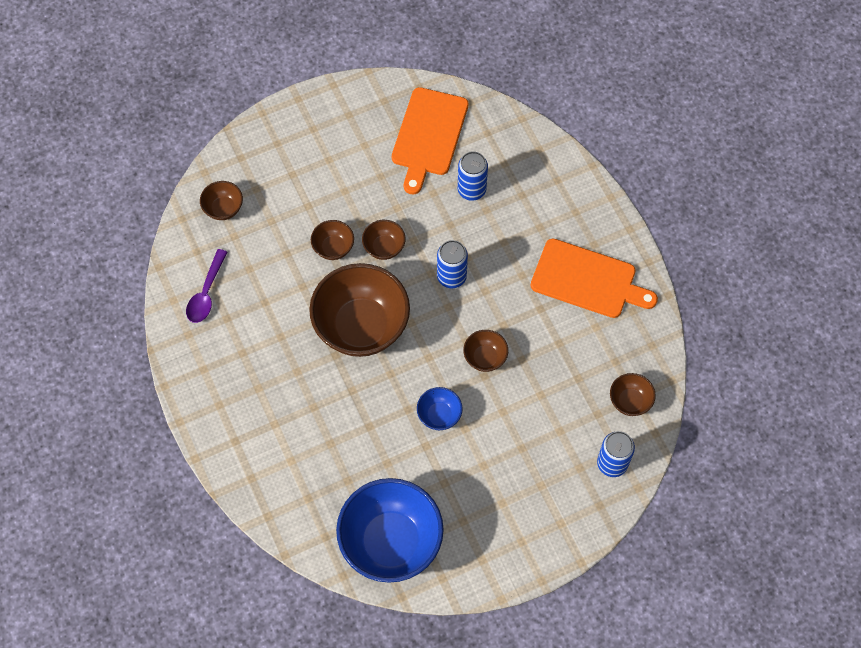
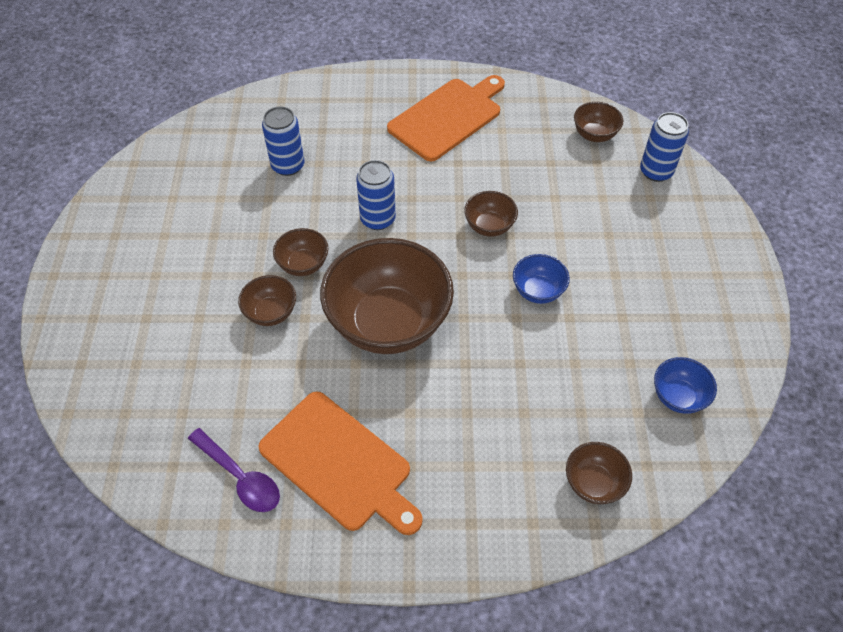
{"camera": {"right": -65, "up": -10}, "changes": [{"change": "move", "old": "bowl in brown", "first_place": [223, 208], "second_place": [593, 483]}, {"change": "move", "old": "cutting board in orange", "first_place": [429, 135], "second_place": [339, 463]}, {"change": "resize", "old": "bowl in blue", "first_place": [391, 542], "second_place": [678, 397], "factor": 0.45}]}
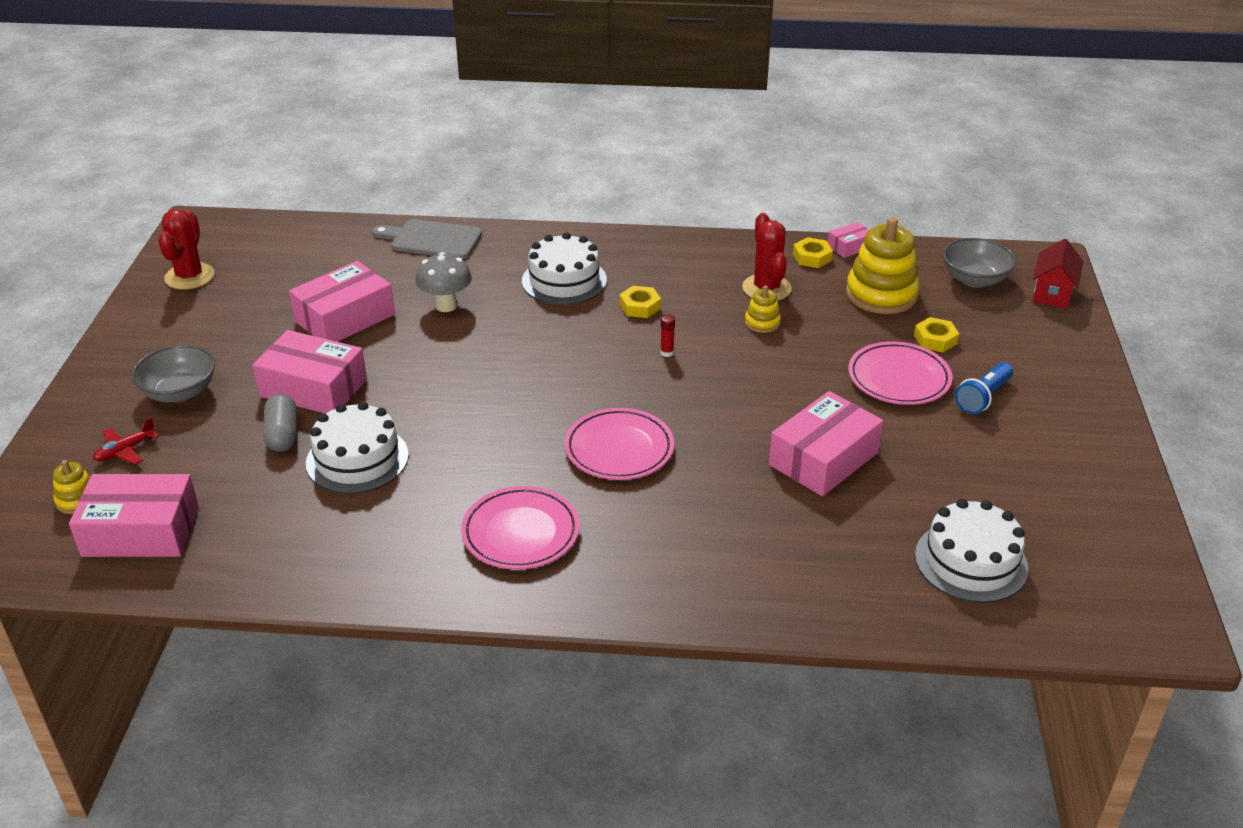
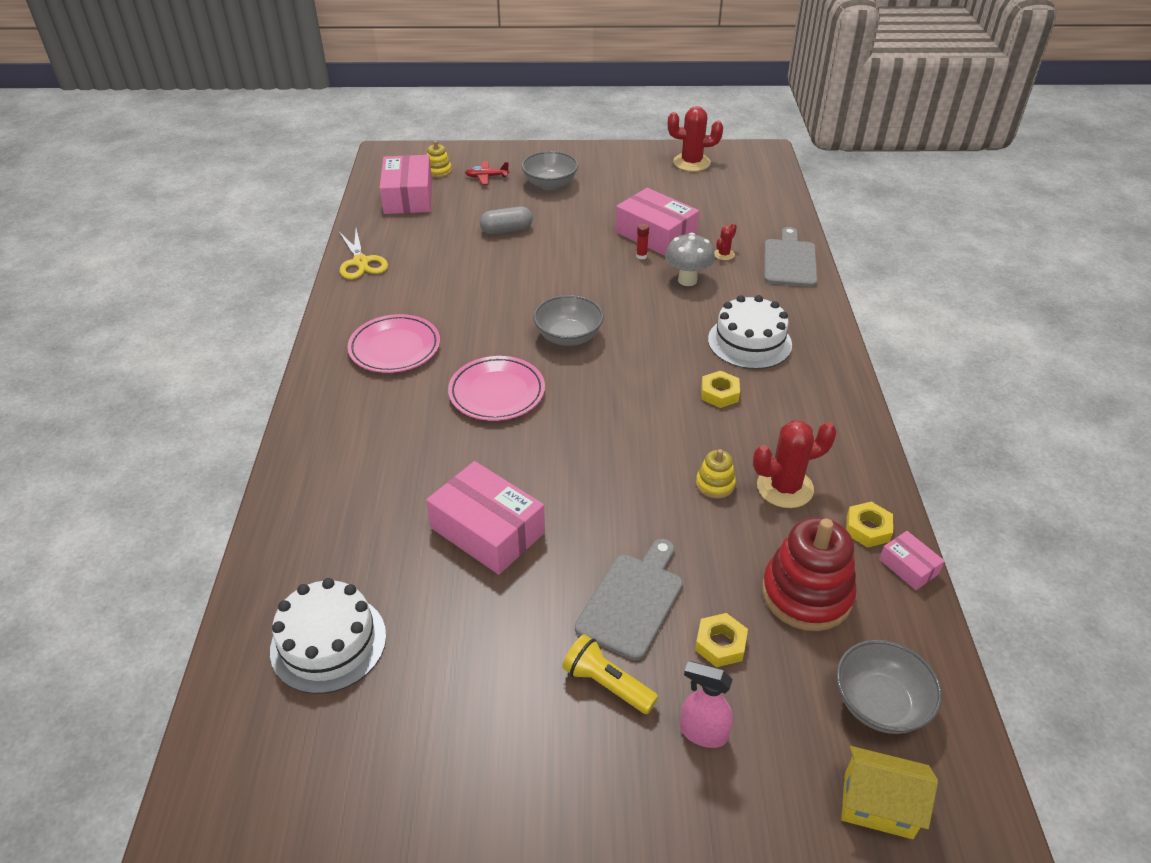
{"camera": {"right": 85, "up": 5}, "changes": [{"change": "delete", "old": "box in pink", "first_place": [313, 388]}, {"change": "delete", "old": "cake in white", "first_place": [357, 459]}, {"change": "insert", "new": "scissors in yellow", "second_place": [361, 262]}, {"change": "insert", "new": "bowl in grey", "second_place": [568, 336]}, {"change": "insert", "new": "spray bottle in pink", "second_place": [703, 733]}, {"change": "insert", "new": "cactus in red", "second_place": [724, 254]}, {"change": "move", "old": "glue stick in red", "first_place": [667, 353], "second_place": [641, 256]}, {"change": "replace", "old": "plate in pink", "new": "cutting board in grey", "first_place": [899, 378], "second_place": [632, 601]}, {"change": "recolor", "old": "stacking toy in yellow", "new": "stacking toy in red", "first_place": [881, 294], "second_place": [806, 594]}, {"change": "recolor", "old": "flashlight in blue", "new": "flashlight in yellow", "first_place": [983, 397], "second_place": [607, 684]}, {"change": "recolor", "old": "house in red", "new": "house in yellow", "first_place": [1052, 293], "second_place": [878, 805]}, {"change": "rotate", "old": "plane in red", "first_place": [125, 450], "second_place": [486, 177], "degrees": -45}]}
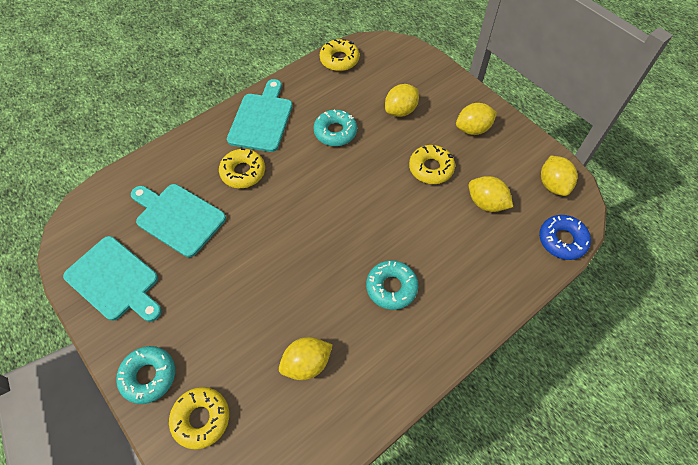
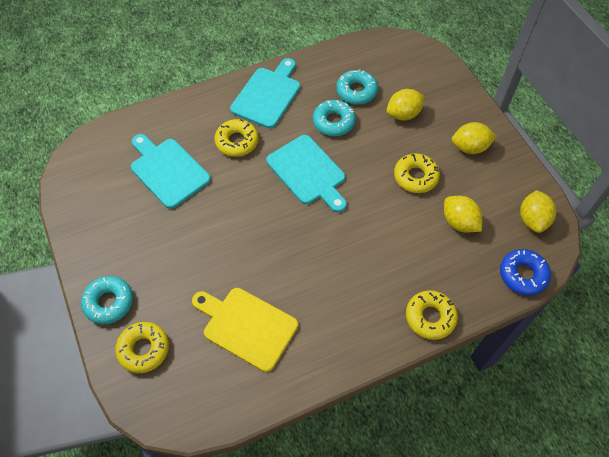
{"camera": {"right": 15, "up": 0}, "changes": [{"change": "move", "old": "cutting board in turquoise", "first_place": [115, 280], "second_place": [308, 172]}, {"change": "move", "old": "donut in yellow", "first_place": [339, 60], "second_place": [430, 317]}, {"change": "move", "old": "donut in turquoise", "first_place": [391, 287], "second_place": [356, 91]}, {"change": "replace", "old": "lemon in yellow", "new": "cutting board in yellow", "first_place": [306, 363], "second_place": [246, 326]}]}
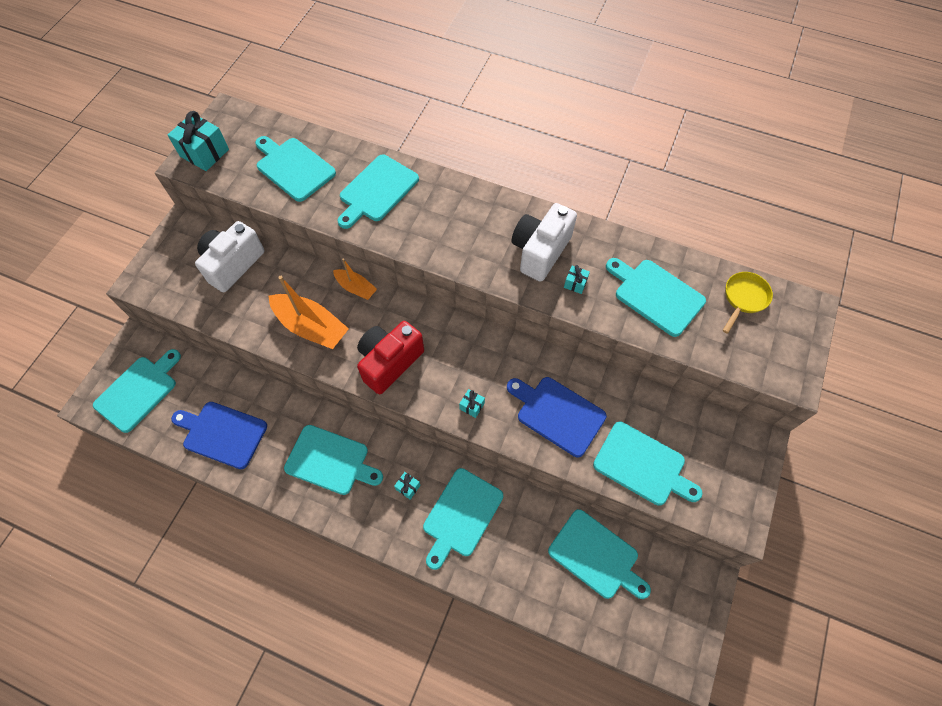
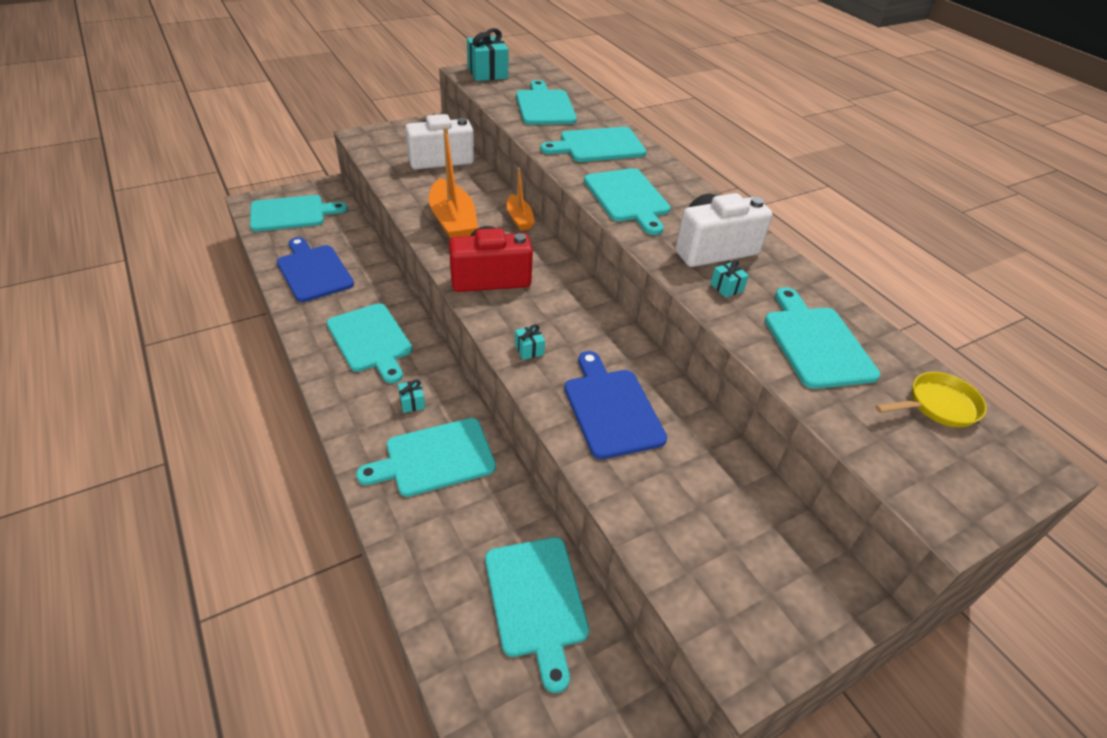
{"camera": {"right": 35, "up": -20}, "changes": [{"change": "move", "old": "cutting board in turquoise", "first_place": [643, 465], "second_place": [628, 198]}]}
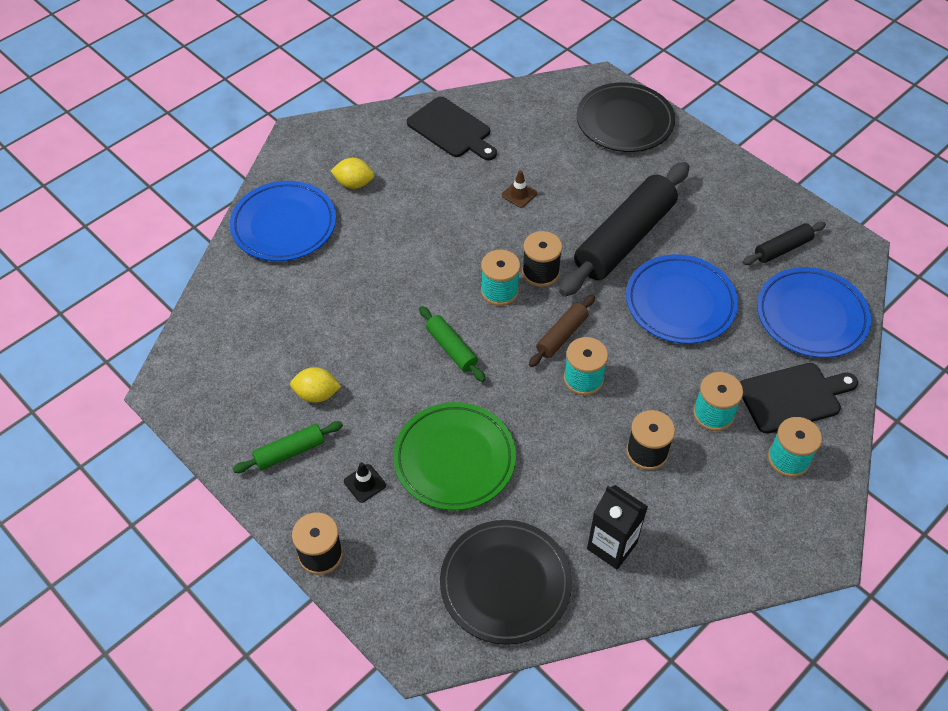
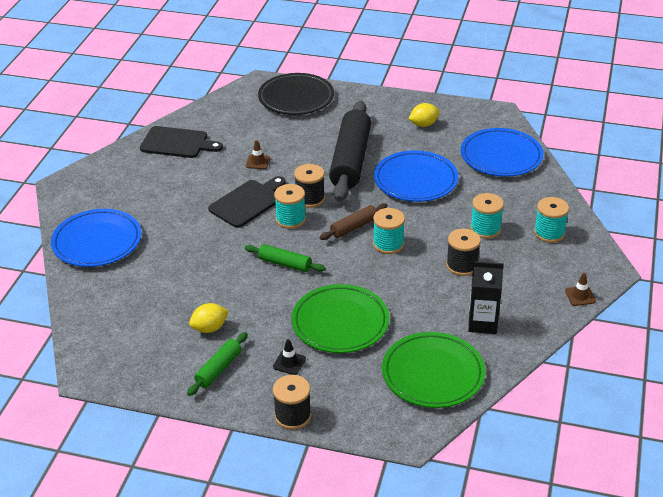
{"camera": {"right": -30, "up": -15}, "changes": [{"change": "delete", "old": "rolling pin in black", "first_place": [782, 249]}, {"change": "insert", "new": "traffic cone in brown", "second_place": [580, 296]}, {"change": "move", "old": "lemon in yellow", "first_place": [354, 183], "second_place": [423, 124]}, {"change": "move", "old": "cutting board in black", "first_place": [793, 397], "second_place": [248, 202]}, {"change": "recolor", "old": "plate in black", "new": "plate in green", "first_place": [505, 584], "second_place": [433, 374]}, {"change": "rotate", "old": "rolling pin in brown", "first_place": [562, 335], "second_place": [354, 227], "degrees": 45}]}
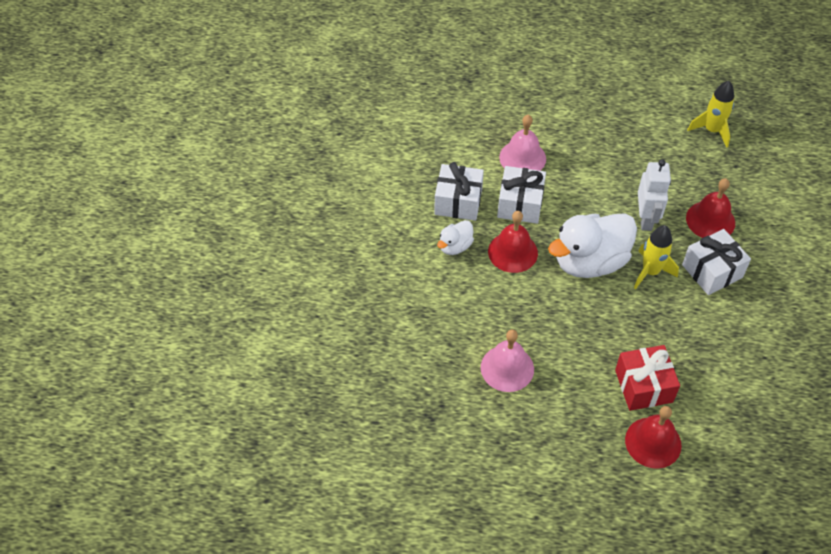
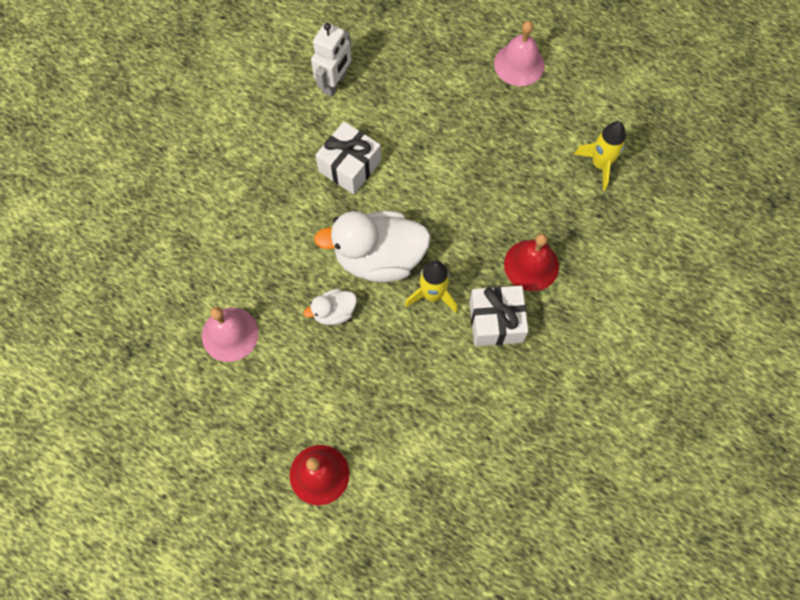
{"camera": {"right": 25, "up": 15}, "changes": [{"change": "delete", "old": "gift in white", "first_place": [458, 202]}, {"change": "delete", "old": "bell in red", "first_place": [512, 252]}, {"change": "delete", "old": "gift in red", "first_place": [643, 386]}, {"change": "move", "old": "duck in white", "first_place": [455, 246], "second_place": [334, 312]}, {"change": "move", "old": "bell in pink", "first_place": [522, 158], "second_place": [519, 64]}, {"change": "move", "old": "robot in white", "first_place": [646, 219], "second_place": [334, 83]}]}
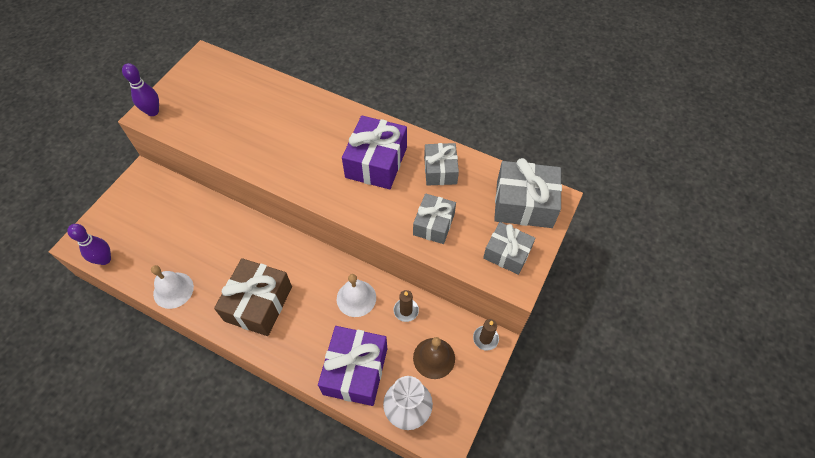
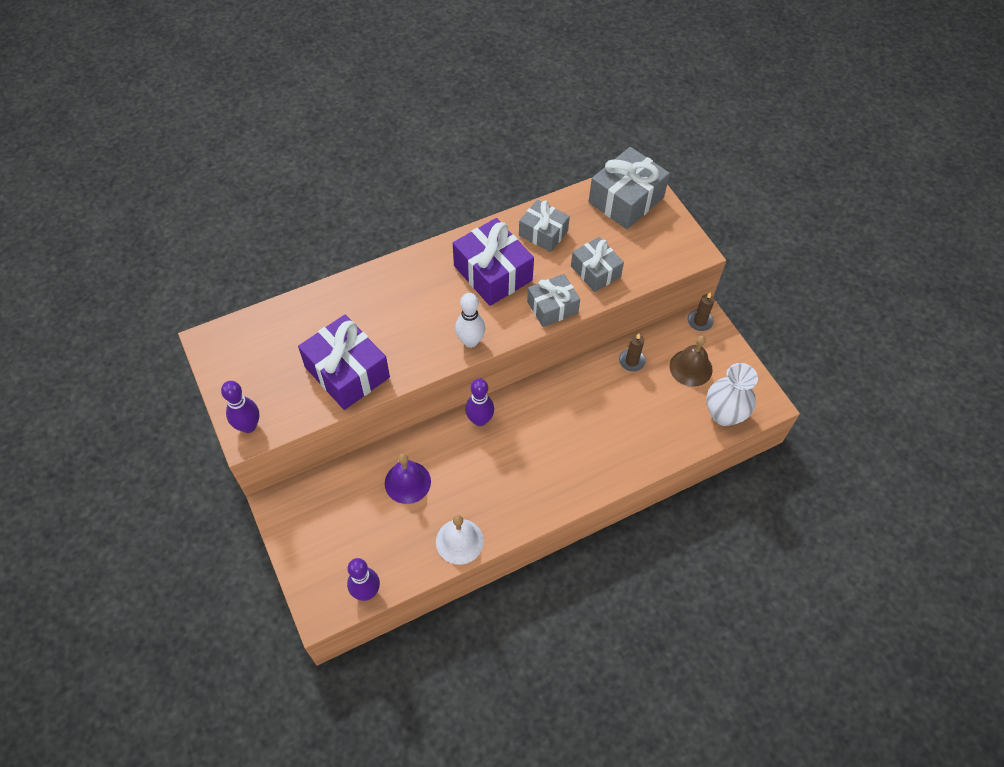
{"camera": {"right": -55, "up": 0}, "changes": [{"change": "delete", "old": "gift in brown", "first_place": [258, 303]}, {"change": "delete", "old": "bell in white", "first_place": [356, 298]}, {"change": "insert", "new": "bell in purple", "second_place": [407, 482]}, {"change": "insert", "new": "bowling pin in white", "second_place": [470, 341]}, {"change": "insert", "new": "bowling pin in purple", "second_place": [480, 420]}, {"change": "move", "old": "gift in purple", "first_place": [355, 371], "second_place": [347, 372]}, {"change": "move", "old": "gift in grey", "first_place": [507, 253], "second_place": [552, 307]}]}
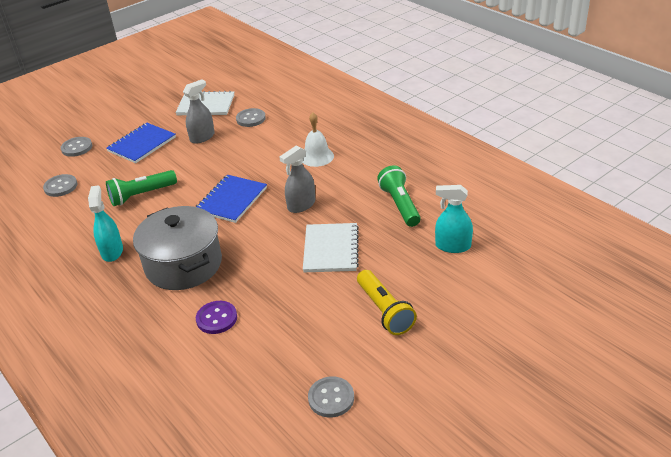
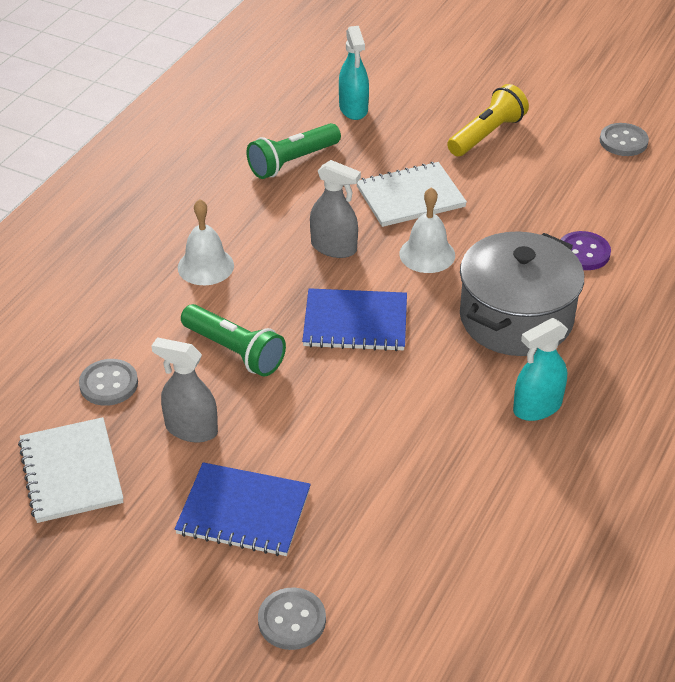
{"camera": {"right": -115, "up": 5}, "changes": [{"change": "delete", "old": "button in grey", "first_place": [61, 186]}, {"change": "insert", "new": "bell in white", "second_place": [427, 254]}, {"change": "move", "old": "flashlight in green", "first_place": [141, 195], "second_place": [234, 351]}]}
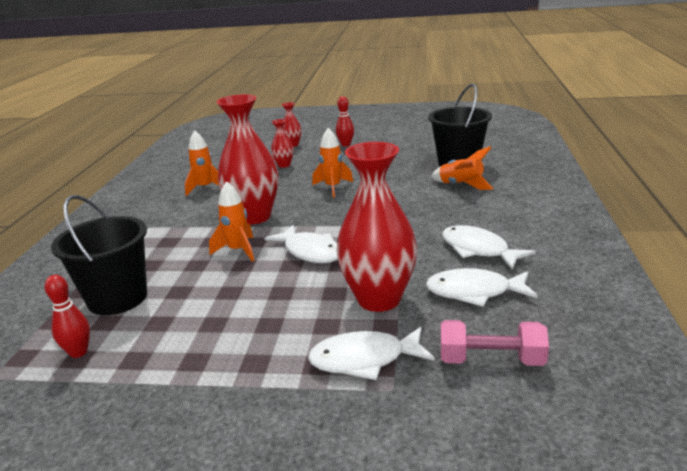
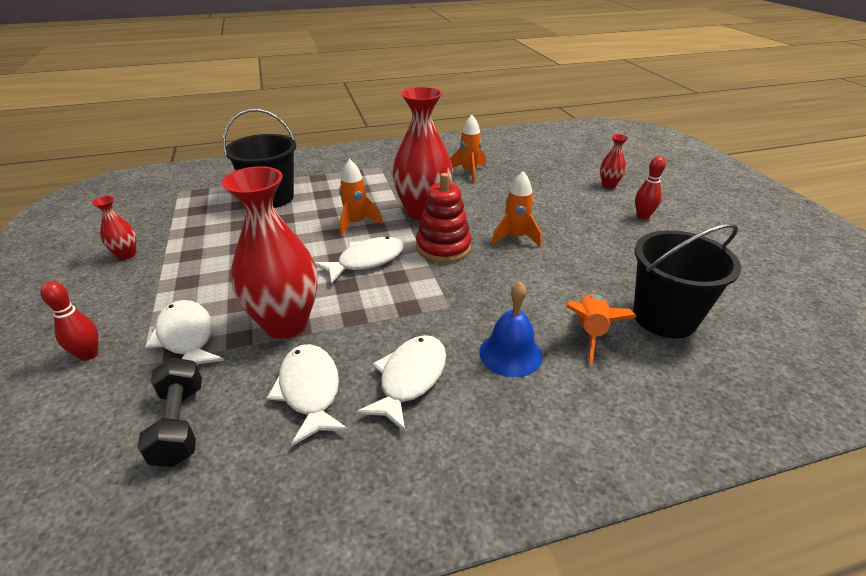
{"camera": {"right": 65, "up": 10}, "changes": [{"change": "insert", "new": "stacking toy in red", "second_place": [443, 247]}, {"change": "insert", "new": "bell in blue", "second_place": [510, 353]}, {"change": "move", "old": "bowling pin in red", "first_place": [78, 352], "second_place": [88, 354]}, {"change": "move", "old": "vase in red", "first_place": [284, 165], "second_place": [126, 255]}, {"change": "recolor", "old": "dumbbell in pink", "new": "dumbbell in black", "first_place": [491, 360], "second_place": [180, 424]}, {"change": "rotate", "old": "fish in white", "first_place": [310, 252], "second_place": [366, 261], "degrees": -150}]}
